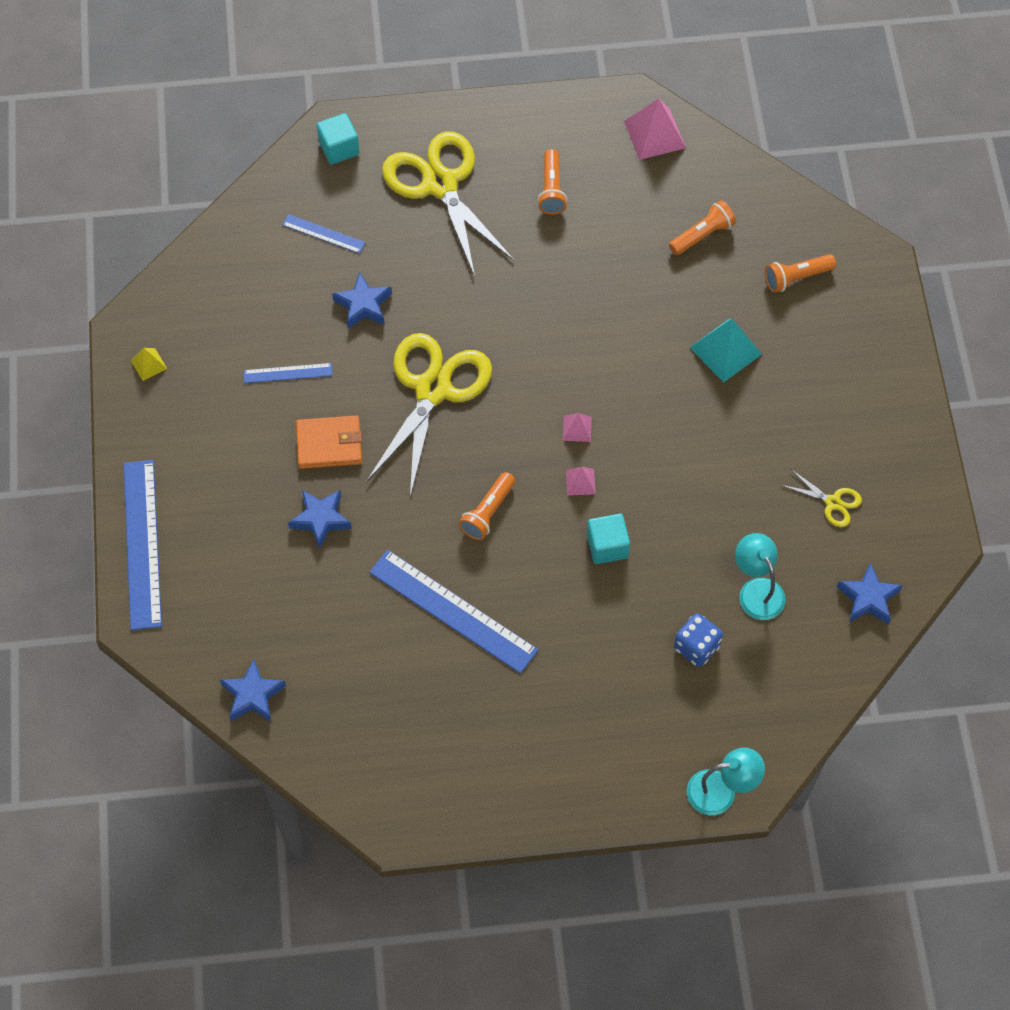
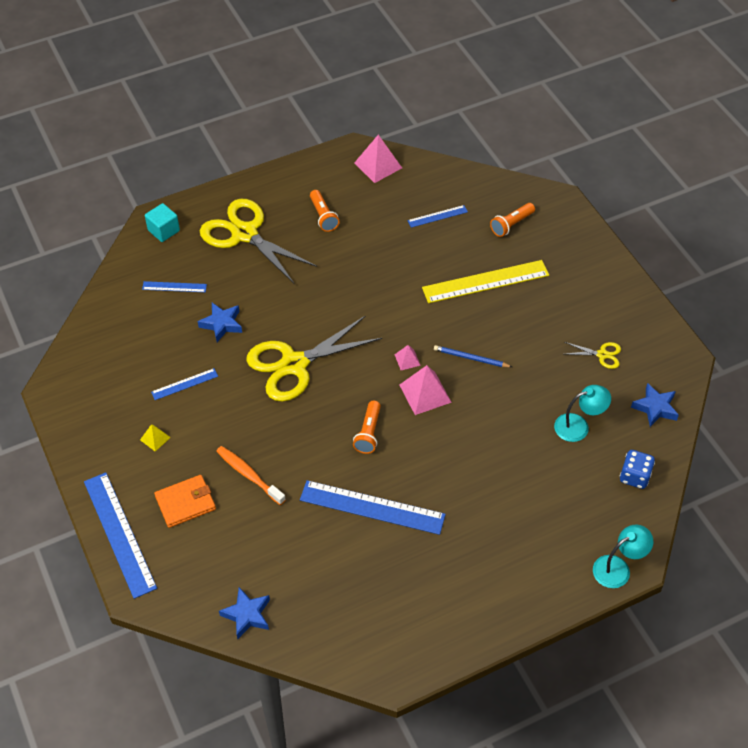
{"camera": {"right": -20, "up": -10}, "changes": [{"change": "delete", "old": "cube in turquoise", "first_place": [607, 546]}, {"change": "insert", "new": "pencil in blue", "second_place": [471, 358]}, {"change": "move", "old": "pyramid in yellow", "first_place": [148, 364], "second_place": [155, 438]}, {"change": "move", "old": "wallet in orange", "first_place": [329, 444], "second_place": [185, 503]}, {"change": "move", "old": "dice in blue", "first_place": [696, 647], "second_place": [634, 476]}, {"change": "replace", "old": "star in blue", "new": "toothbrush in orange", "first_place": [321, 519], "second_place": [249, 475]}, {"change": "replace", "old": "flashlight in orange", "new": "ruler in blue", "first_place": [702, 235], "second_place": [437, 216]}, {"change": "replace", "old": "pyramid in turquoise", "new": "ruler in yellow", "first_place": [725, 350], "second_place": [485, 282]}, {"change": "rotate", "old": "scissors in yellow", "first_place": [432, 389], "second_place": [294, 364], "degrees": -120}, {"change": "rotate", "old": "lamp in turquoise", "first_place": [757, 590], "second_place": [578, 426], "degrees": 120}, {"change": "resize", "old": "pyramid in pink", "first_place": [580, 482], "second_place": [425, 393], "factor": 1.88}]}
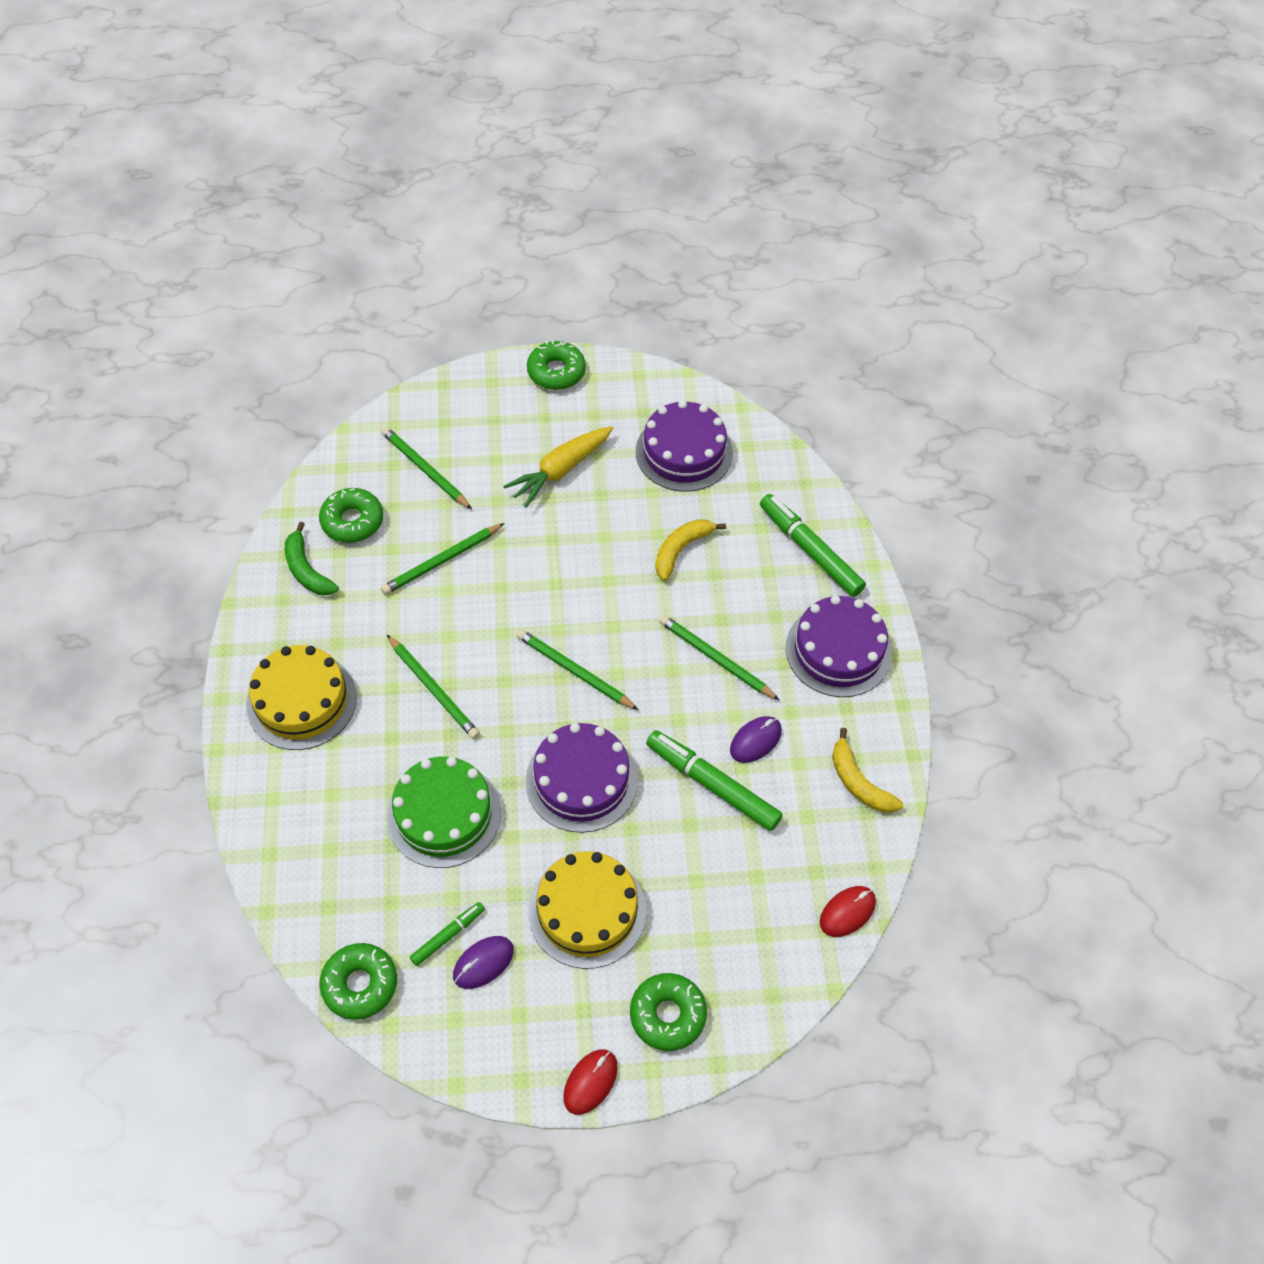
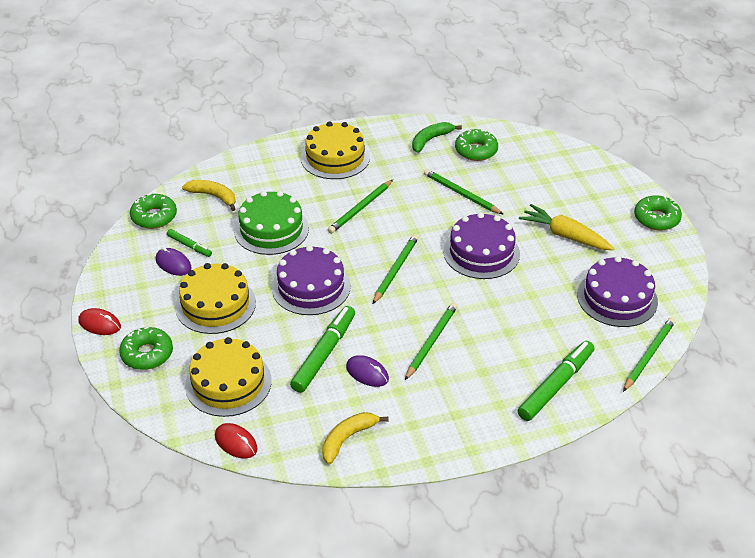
{"camera": {"right": 80, "up": -15}, "changes": [{"change": "insert", "new": "cake in yellow", "second_place": [228, 383]}, {"change": "move", "old": "pencil in green", "first_place": [425, 469], "second_place": [648, 355]}, {"change": "move", "old": "banana in yellow", "first_place": [681, 550], "second_place": [213, 196]}, {"change": "move", "old": "cake in purple", "first_place": [838, 650], "second_place": [481, 252]}]}
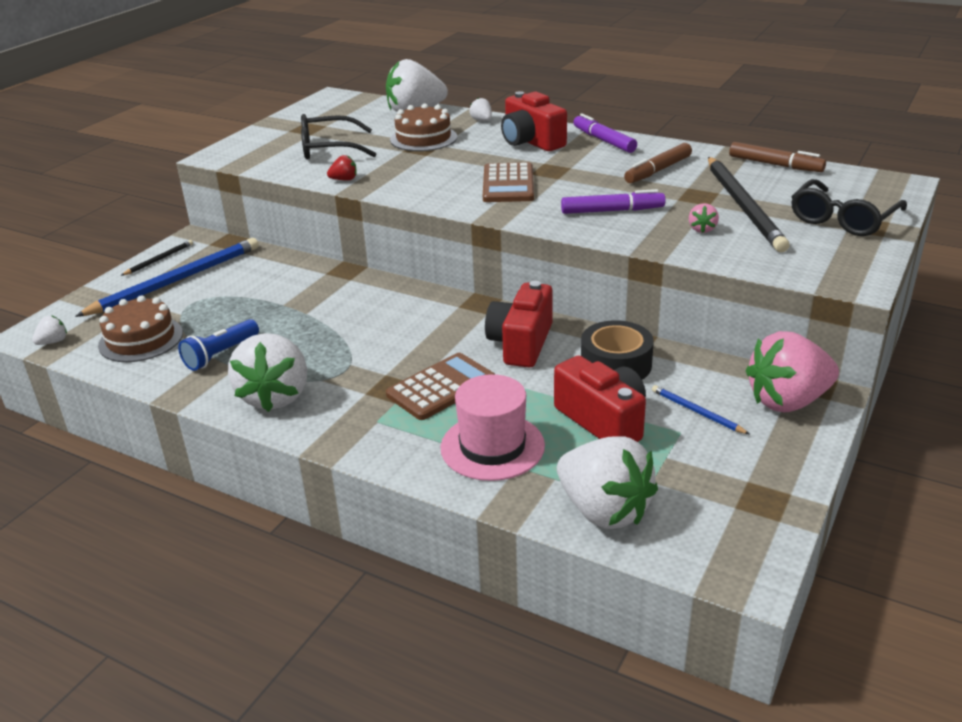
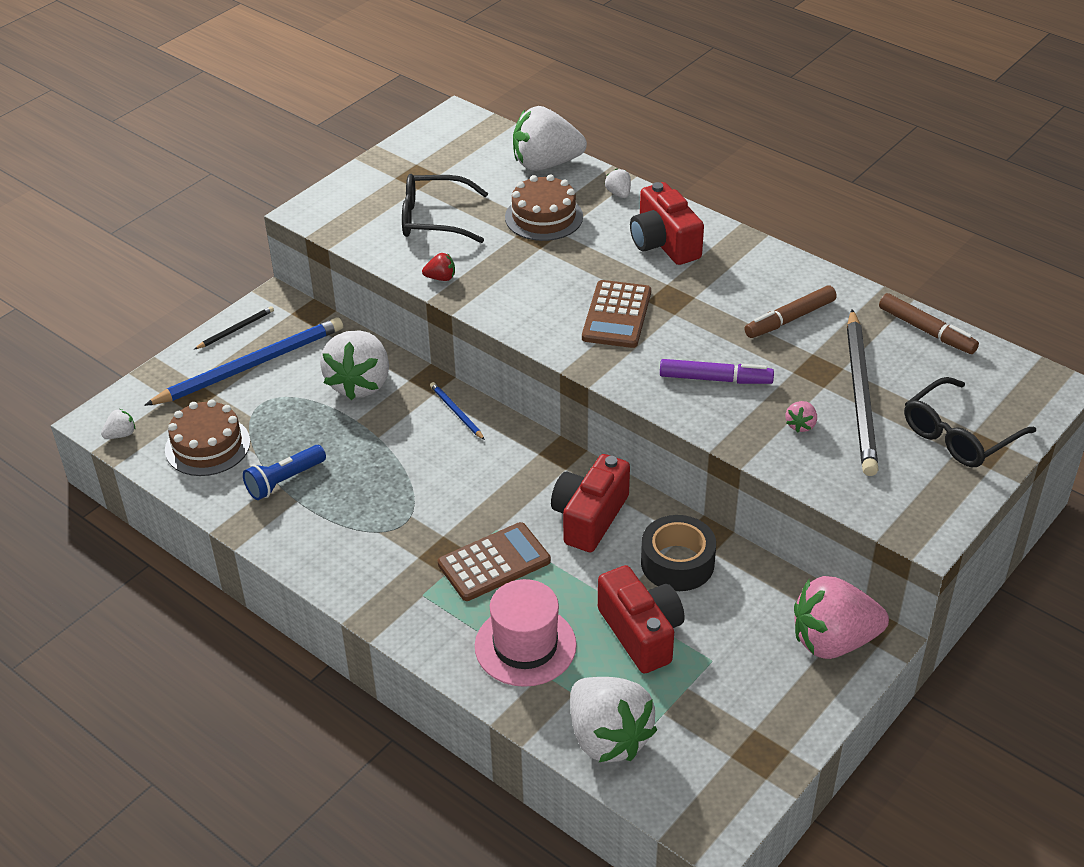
{"camera": {"right": 10, "up": 10}, "changes": [{"change": "delete", "old": "marker in purple", "first_place": [603, 140]}, {"change": "move", "old": "strawberry in white", "first_place": [275, 396], "second_place": [360, 383]}, {"change": "move", "old": "pencil in blue", "first_place": [697, 412], "second_place": [456, 412]}]}
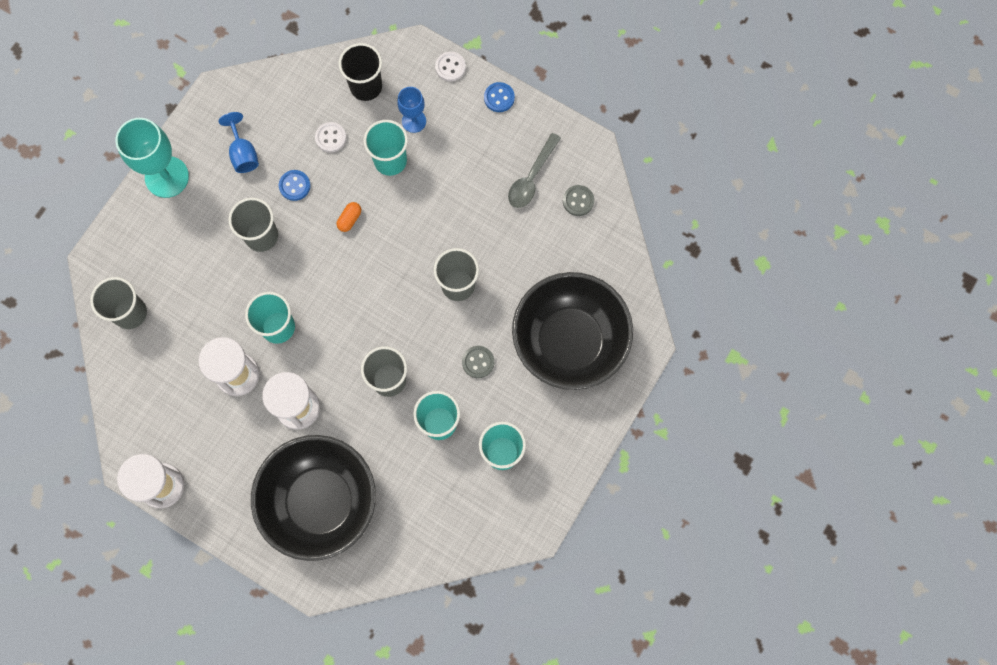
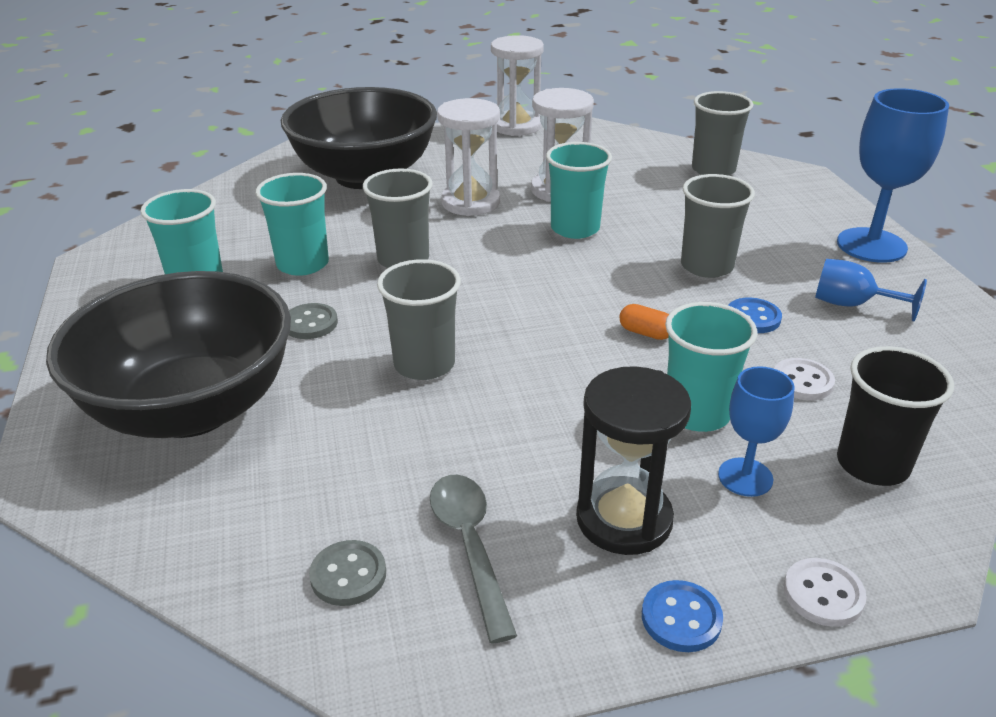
{"camera": {"right": 135, "up": -40}, "changes": [{"change": "insert", "new": "hourglass in black", "second_place": [624, 519]}, {"change": "recolor", "old": "goblet in turquoise", "new": "goblet in blue", "first_place": [167, 177], "second_place": [871, 245]}, {"change": "rotate", "old": "capsule in orange", "first_place": [349, 219], "second_place": [645, 333], "degrees": -45}]}
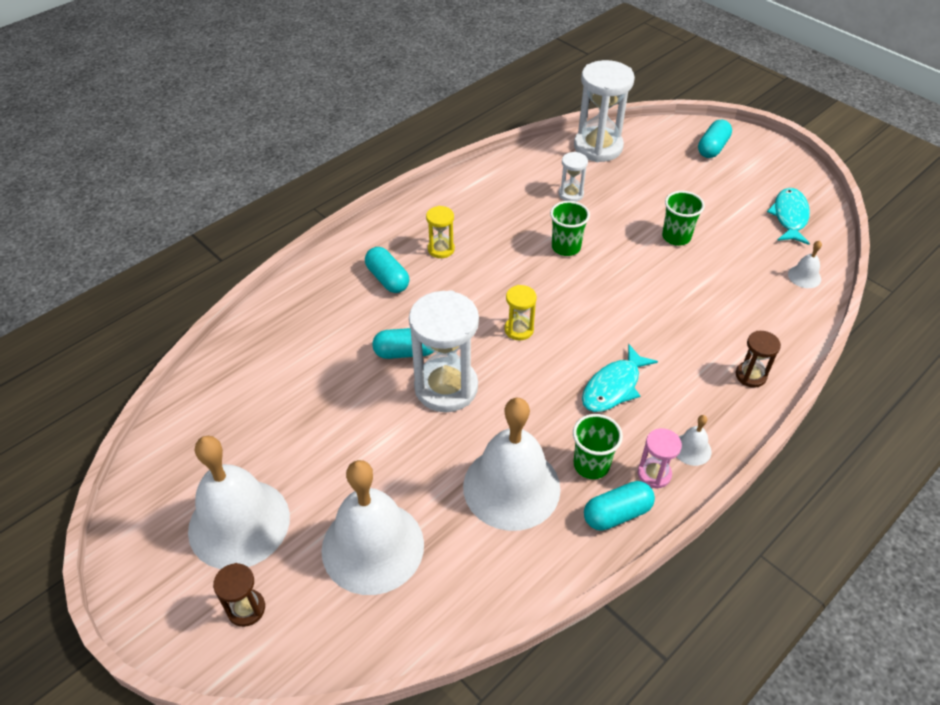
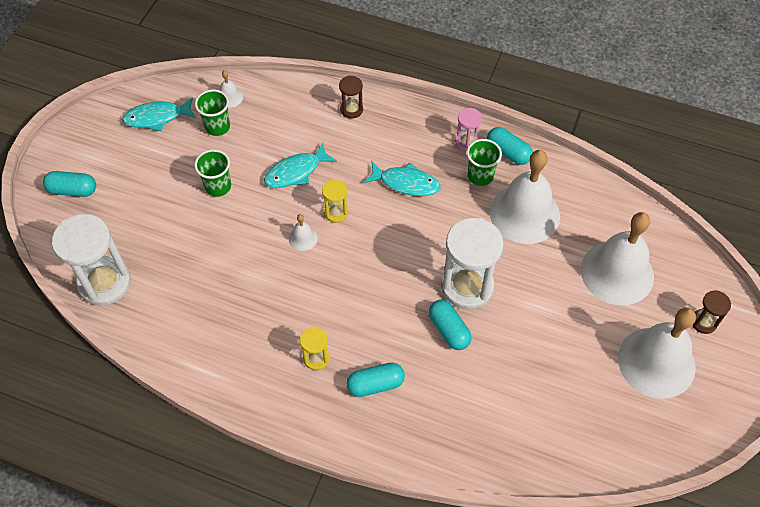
{"camera": {"right": -115, "up": 10}, "changes": [{"change": "delete", "old": "hourglass in white", "first_place": [571, 194]}, {"change": "insert", "new": "fish in turquoise", "second_place": [296, 172]}, {"change": "move", "old": "hourglass in yellow", "first_place": [519, 329], "second_place": [336, 212]}, {"change": "move", "old": "cup in green", "first_place": [566, 247], "second_place": [217, 127]}, {"change": "move", "old": "bell in white", "first_place": [692, 449], "second_place": [303, 238]}, {"change": "rotate", "old": "capsule in turquoise", "first_place": [387, 279], "second_place": [375, 384], "degrees": 45}]}
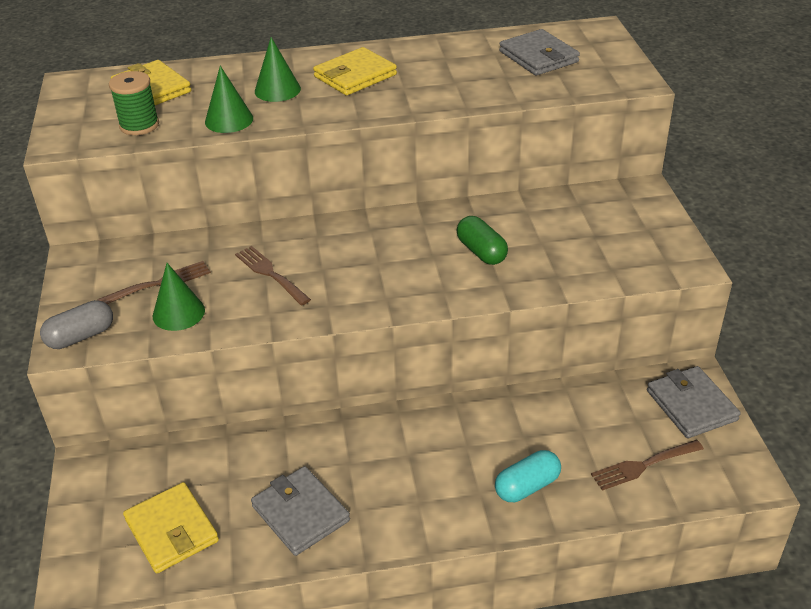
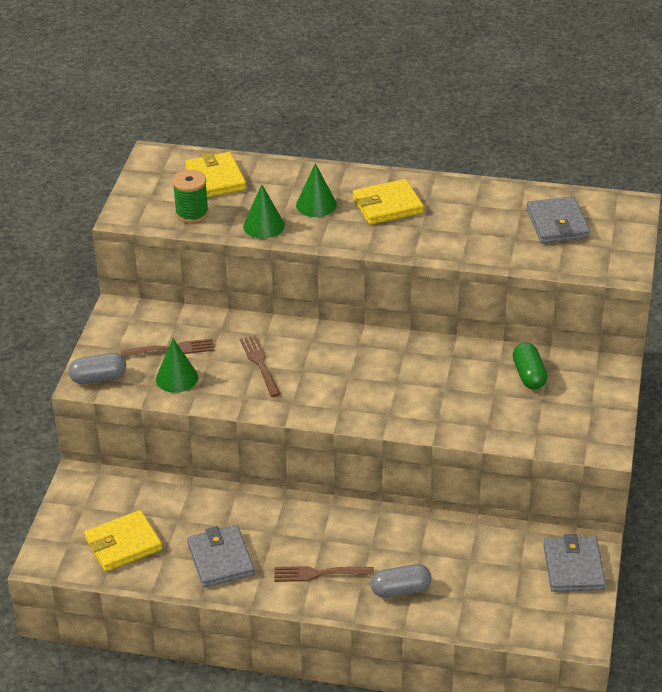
{"camera": {"right": 20, "up": 0}, "changes": [{"change": "move", "old": "capsule in green", "first_place": [481, 252], "second_place": [529, 375]}, {"change": "move", "old": "fork in brown", "first_place": [643, 465], "second_place": [319, 573]}, {"change": "recolor", "old": "capsule in turquoise", "new": "capsule in grey", "first_place": [527, 486], "second_place": [401, 590]}, {"change": "rotate", "old": "wallet in yellow", "first_place": [171, 530], "second_place": [123, 544], "degrees": 75}]}
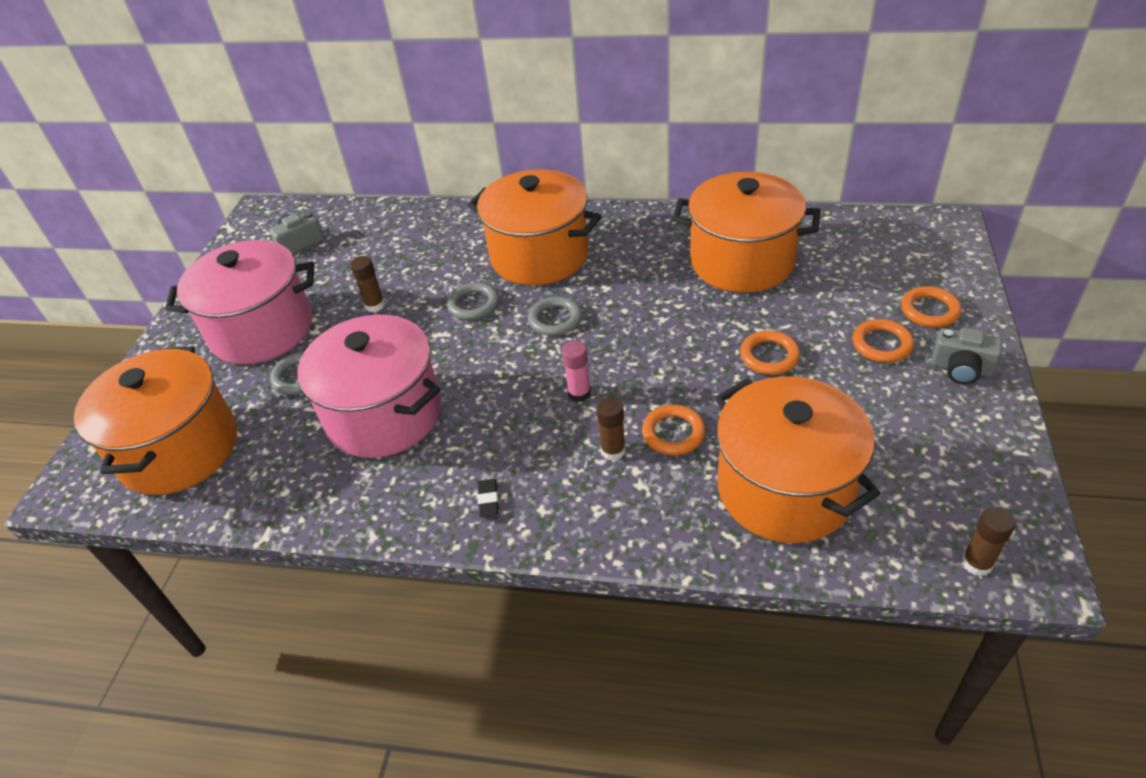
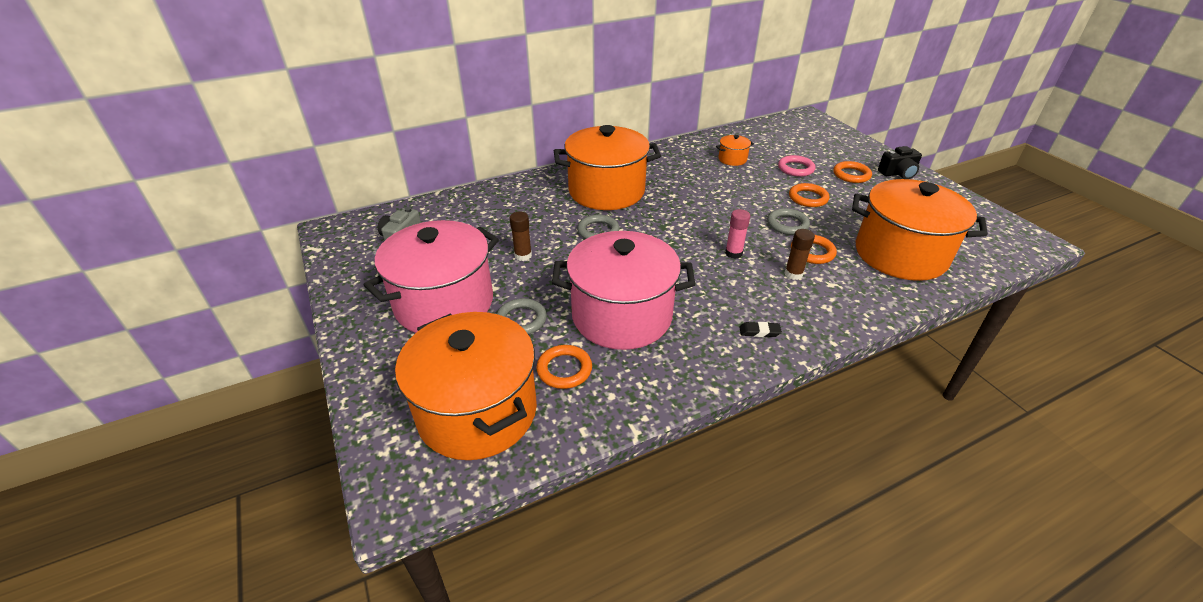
{"camera": {"right": -40, "up": -5}, "changes": [{"change": "delete", "old": "glue stick in brown", "first_place": [976, 563]}, {"change": "insert", "new": "ring in pink", "second_place": [795, 168]}, {"change": "move", "old": "ring in grey", "first_place": [555, 319], "second_place": [787, 224]}, {"change": "move", "old": "ring in orange", "first_place": [929, 310], "second_place": [564, 369]}, {"change": "recolor", "old": "camera in grey", "new": "camera in black", "first_place": [961, 369], "second_place": [898, 173]}, {"change": "rotate", "old": "eraser in black", "first_place": [488, 500], "second_place": [759, 332], "degrees": -45}, {"change": "resize", "old": "pot in orange", "first_place": [742, 261], "second_place": [732, 159], "factor": 0.41}]}
